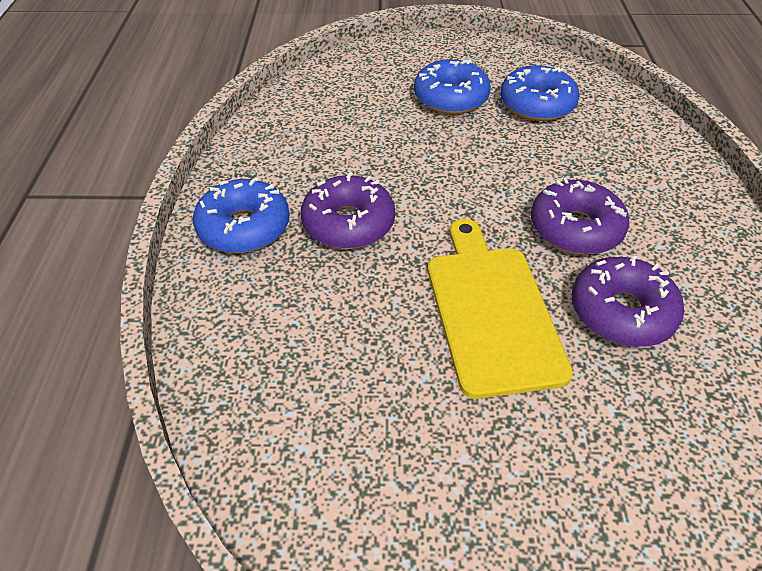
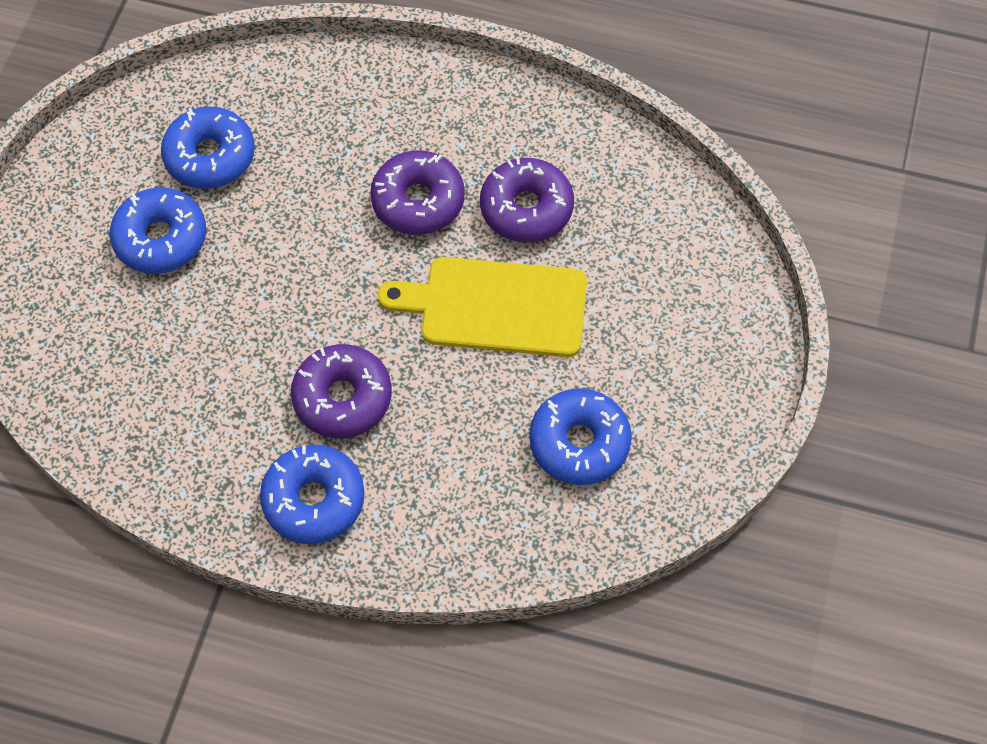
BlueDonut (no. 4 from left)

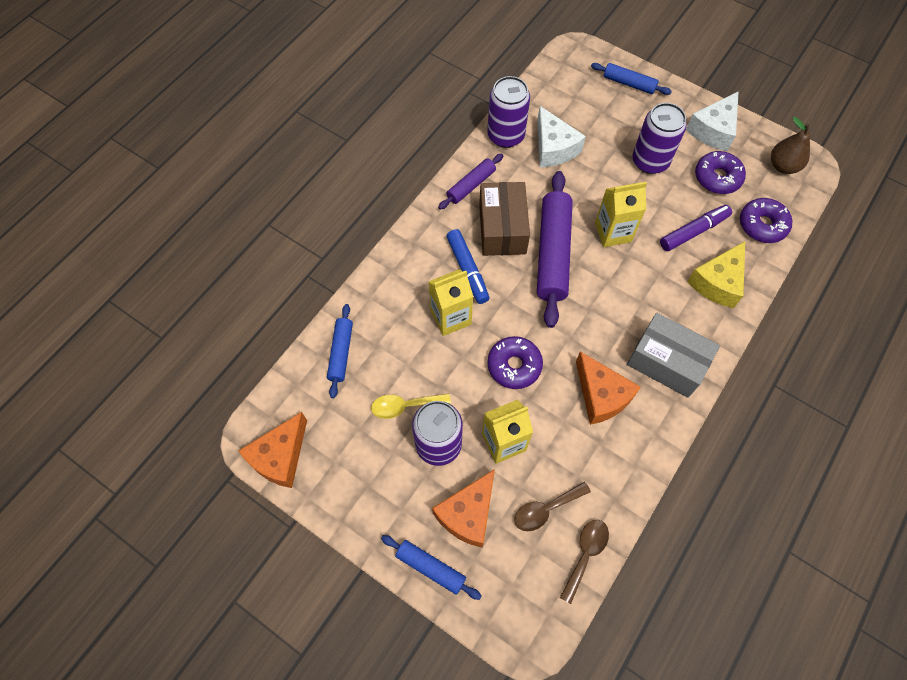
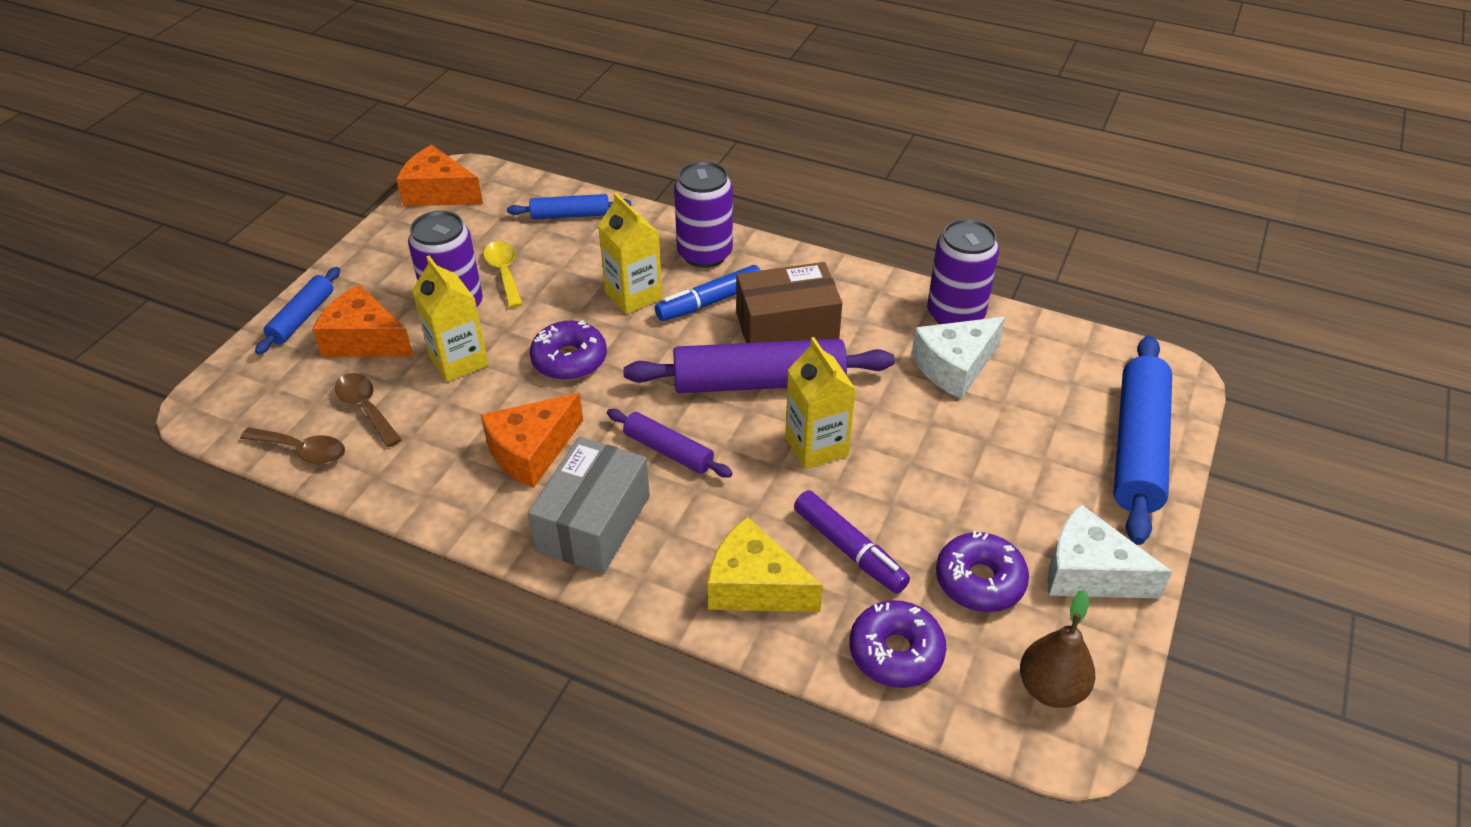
PurpleRollingPin (no. 1 from left); PurpleCan (no. 2 from left); BlueRollingPin (no. 3 from left)

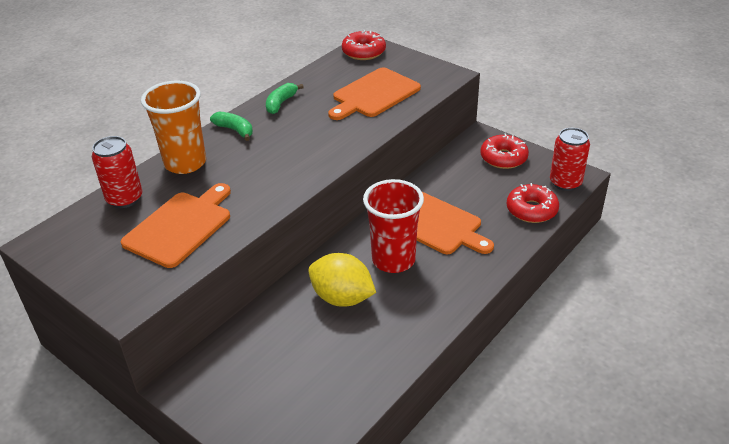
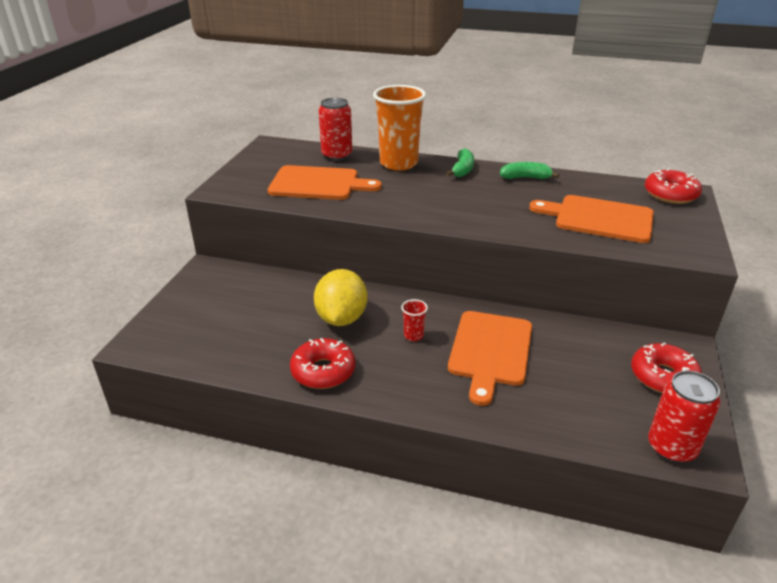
RedDonut (no. 1 from left); RedCup

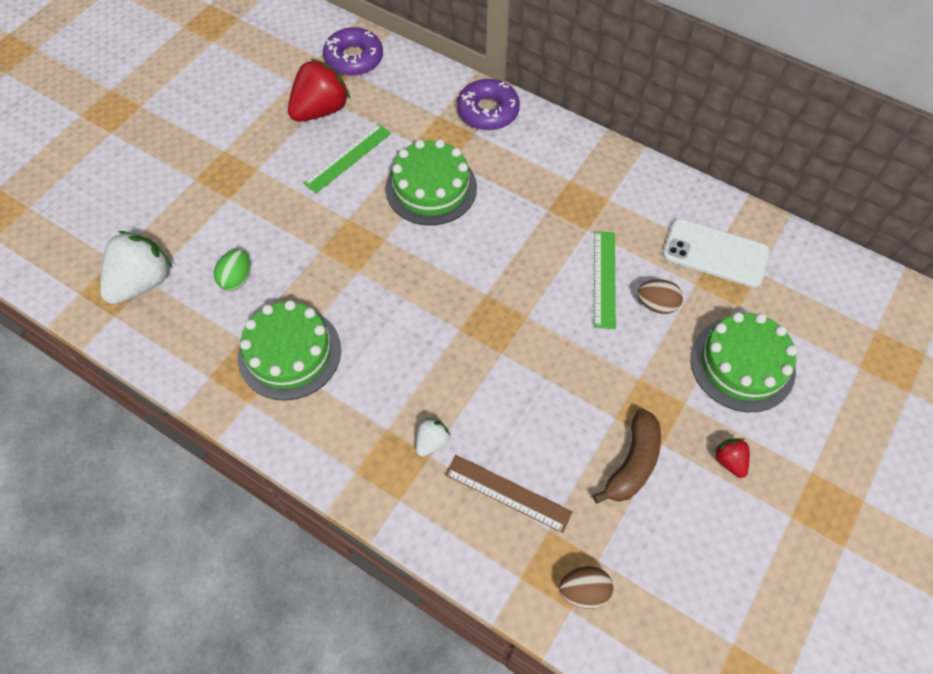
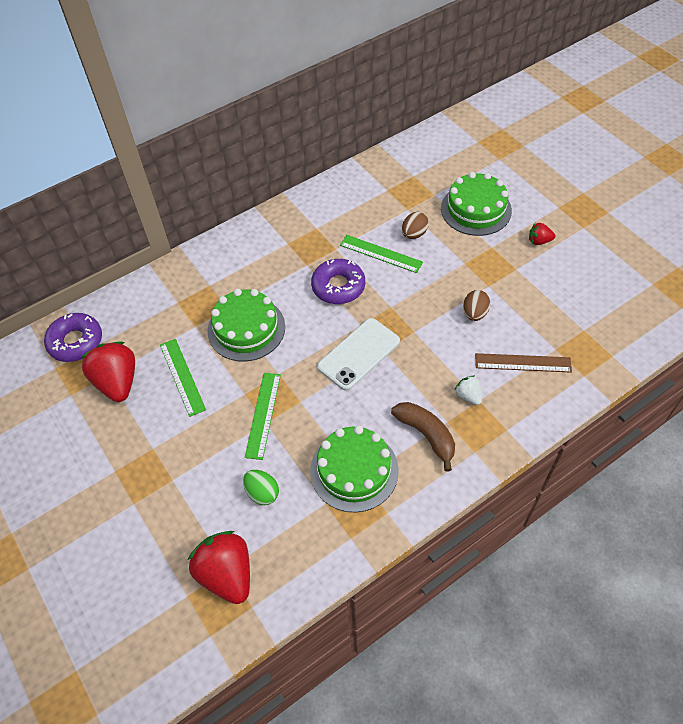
GreenRuler (no. 2 from left); PurpleDonut (no. 2 from left); BrownEgg (no. 2 from left); BrownBanana; WhitePhone; RedStrawberry (no. 2 from left); BrownRuler

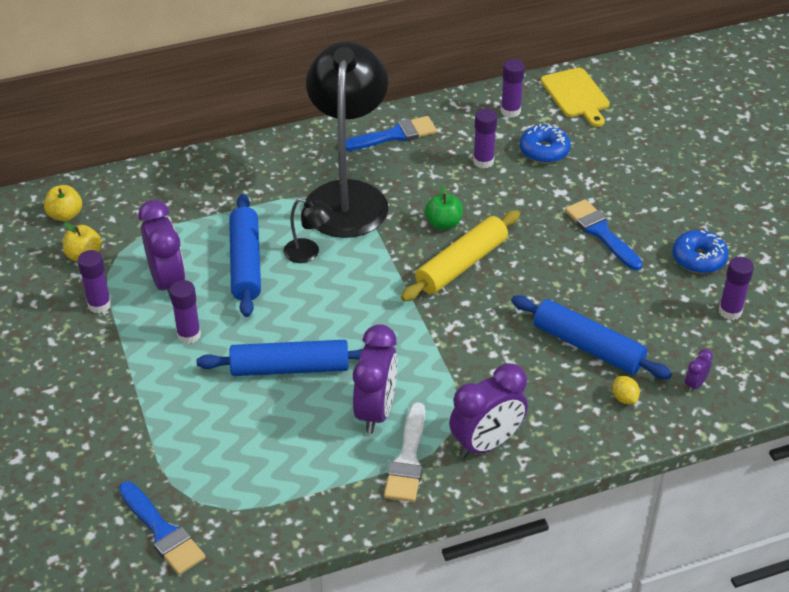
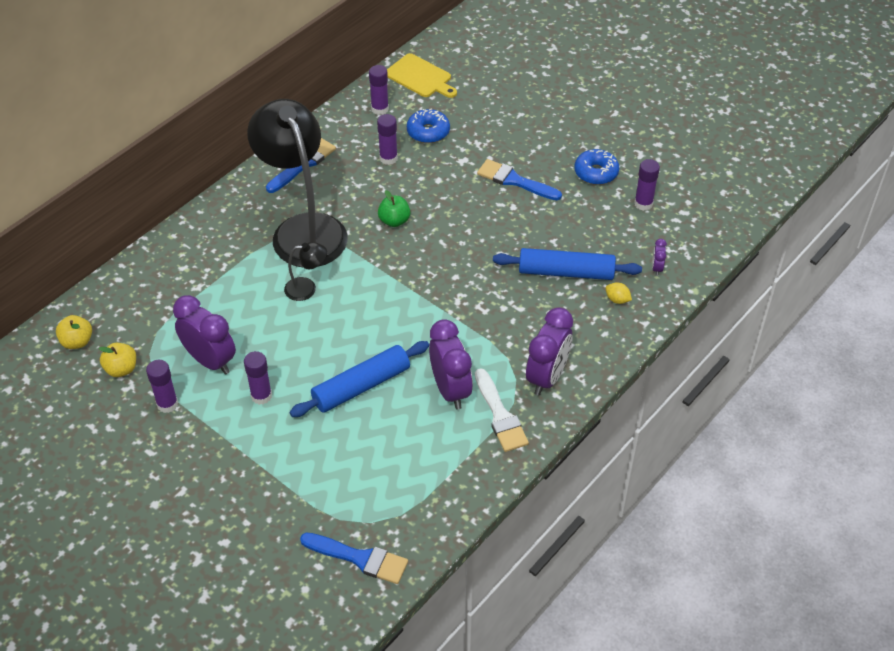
BlueRollingPin (no. 1 from left in the first image); YellowRollingPin

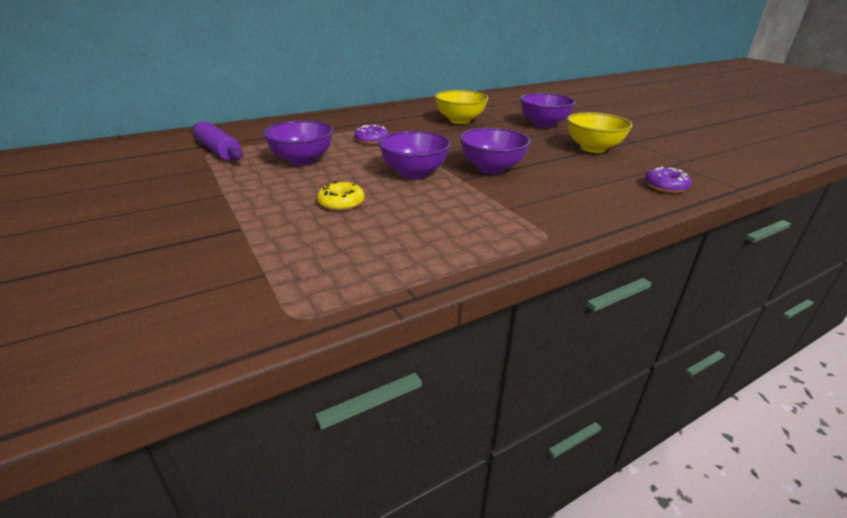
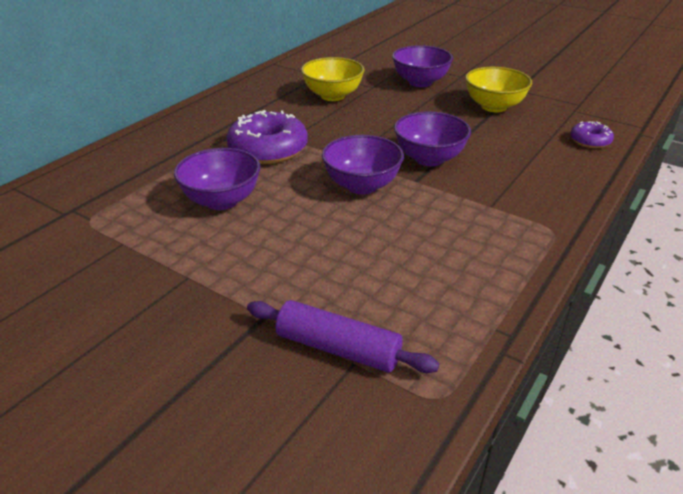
YellowDonut; PurpleRollingPin; PurpleDonut (no. 1 from left)

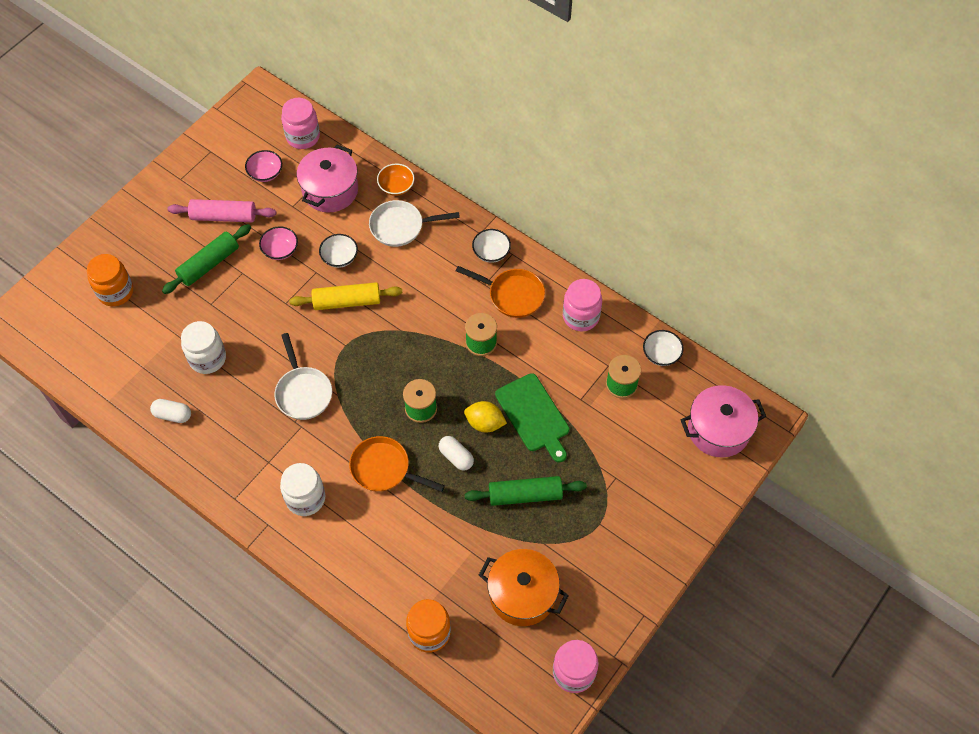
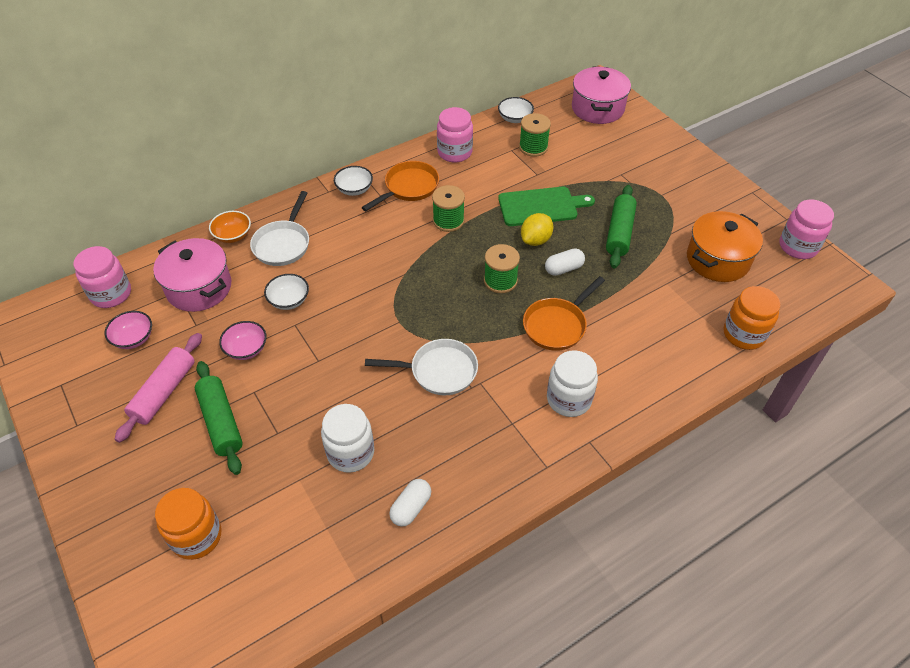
YellowRollingPin

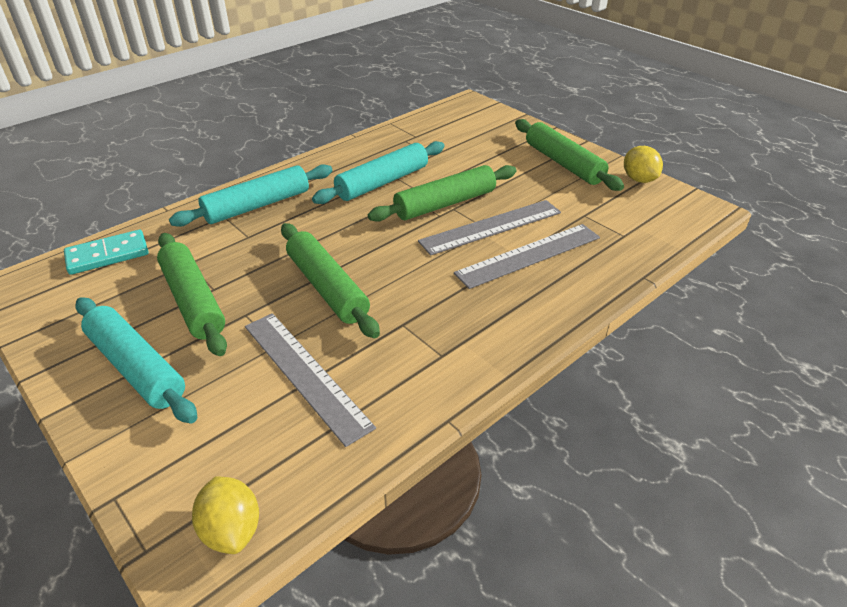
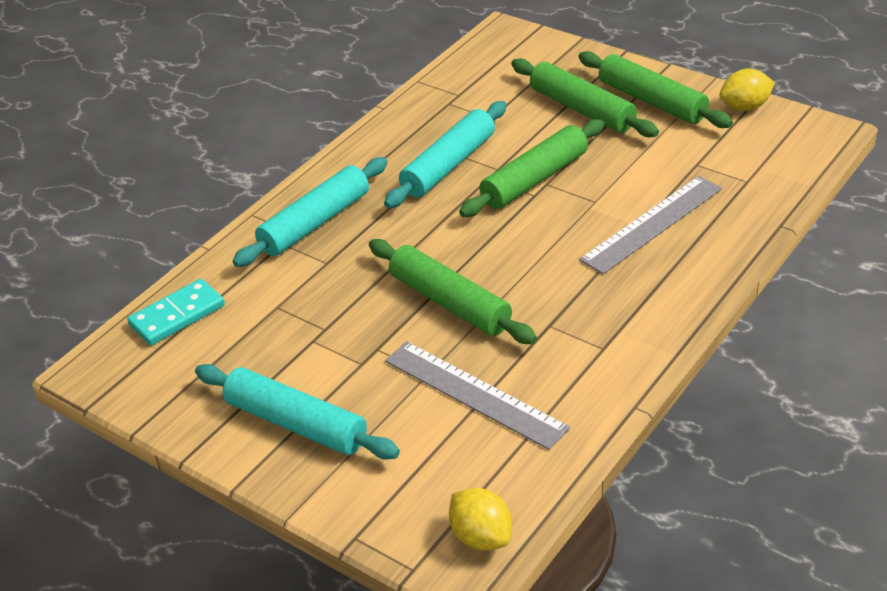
GreyRuler (no. 2 from left in the first image); GreenRollingPin (no. 3 from left); YellowLemon (no. 2 from left)

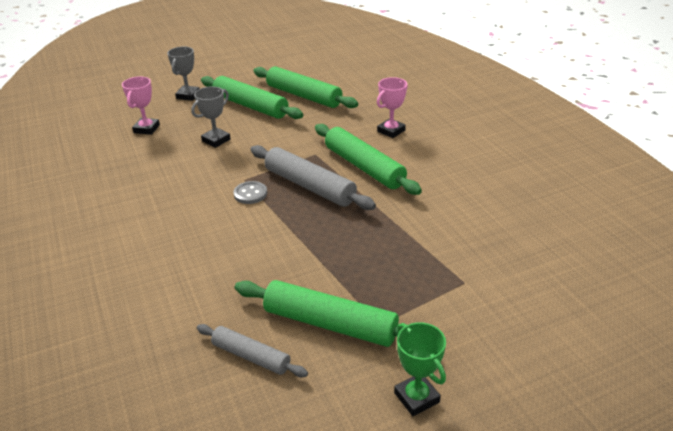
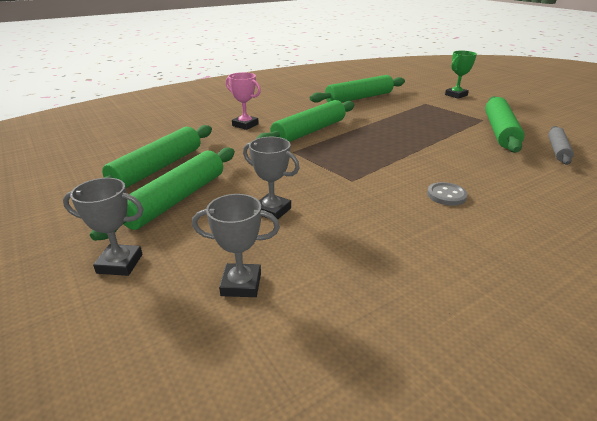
GreyRollingPin (no. 2 from left in the first image); GreenRollingPin (no. 4 from left); GreyButton; GreenTrophy; GreyTrophy (no. 2 from left)

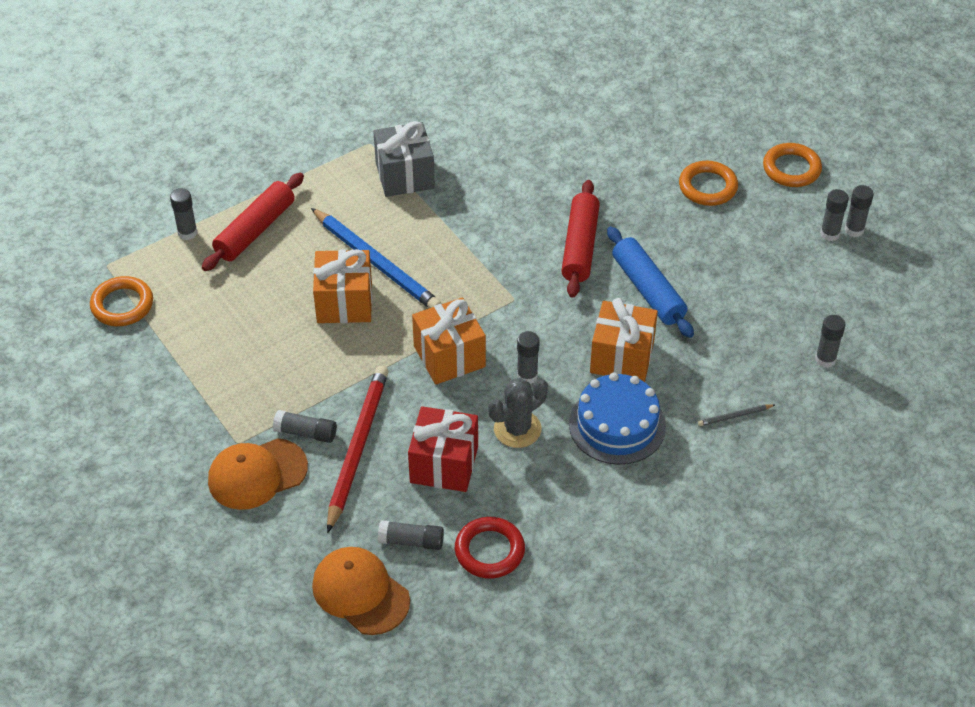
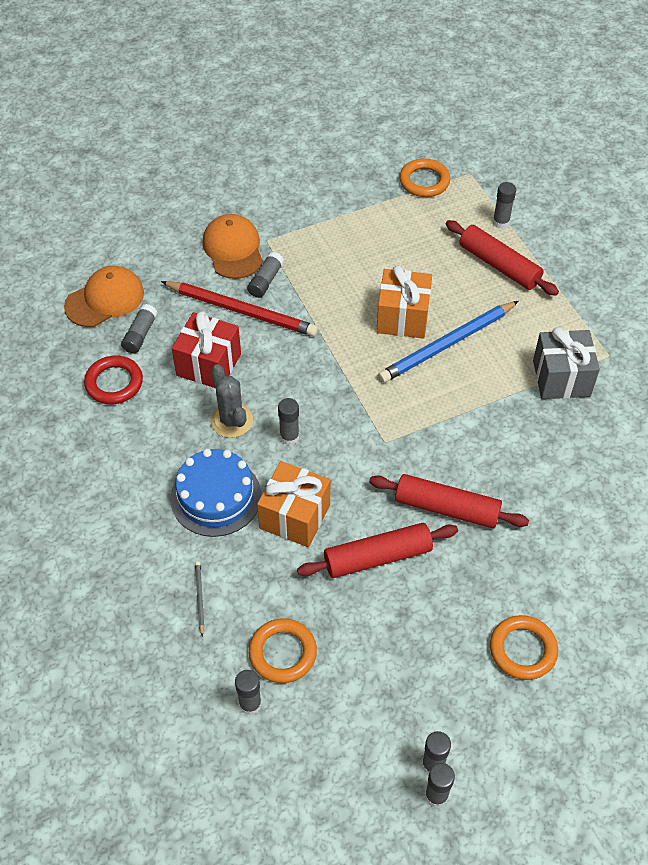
OrangeGift (no. 2 from left in the first image); OrangeRing (no. 1 from left); RedRollingPin (no. 1 from left)

